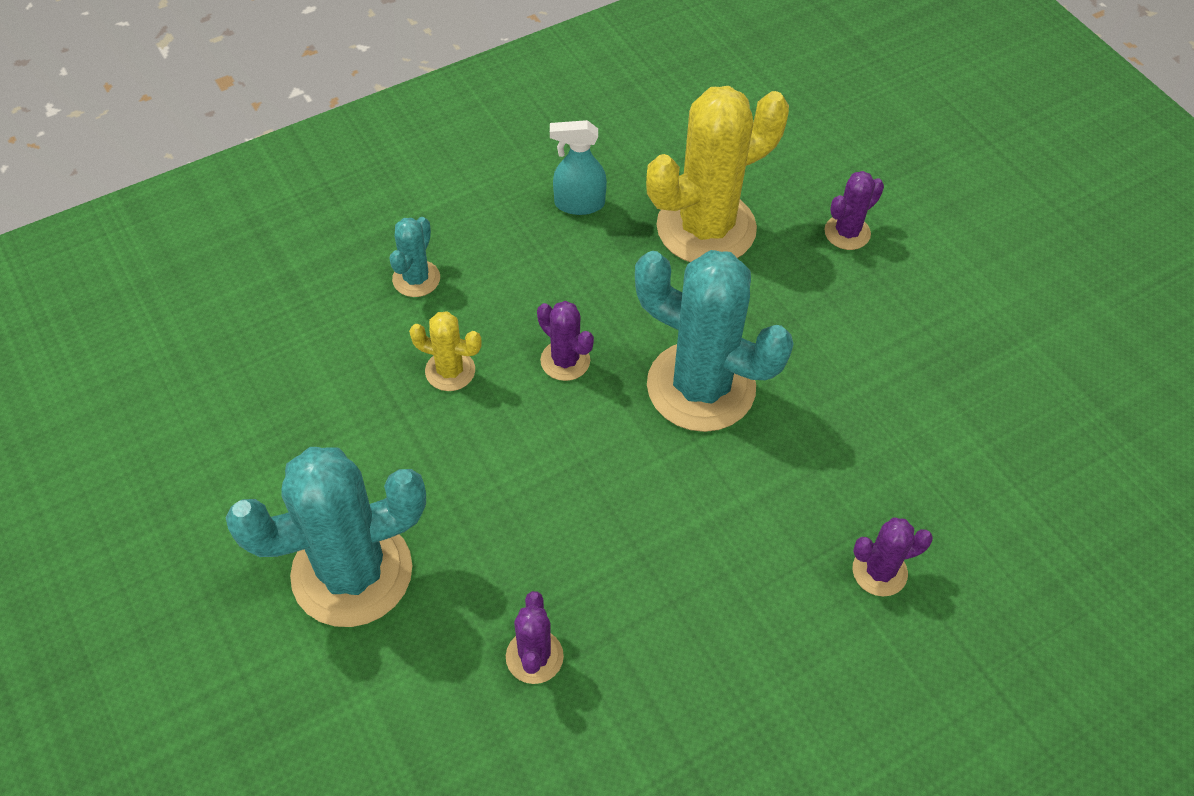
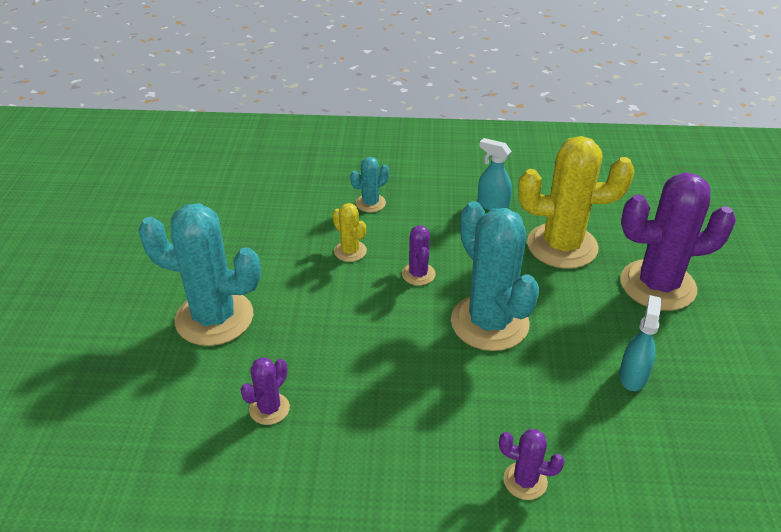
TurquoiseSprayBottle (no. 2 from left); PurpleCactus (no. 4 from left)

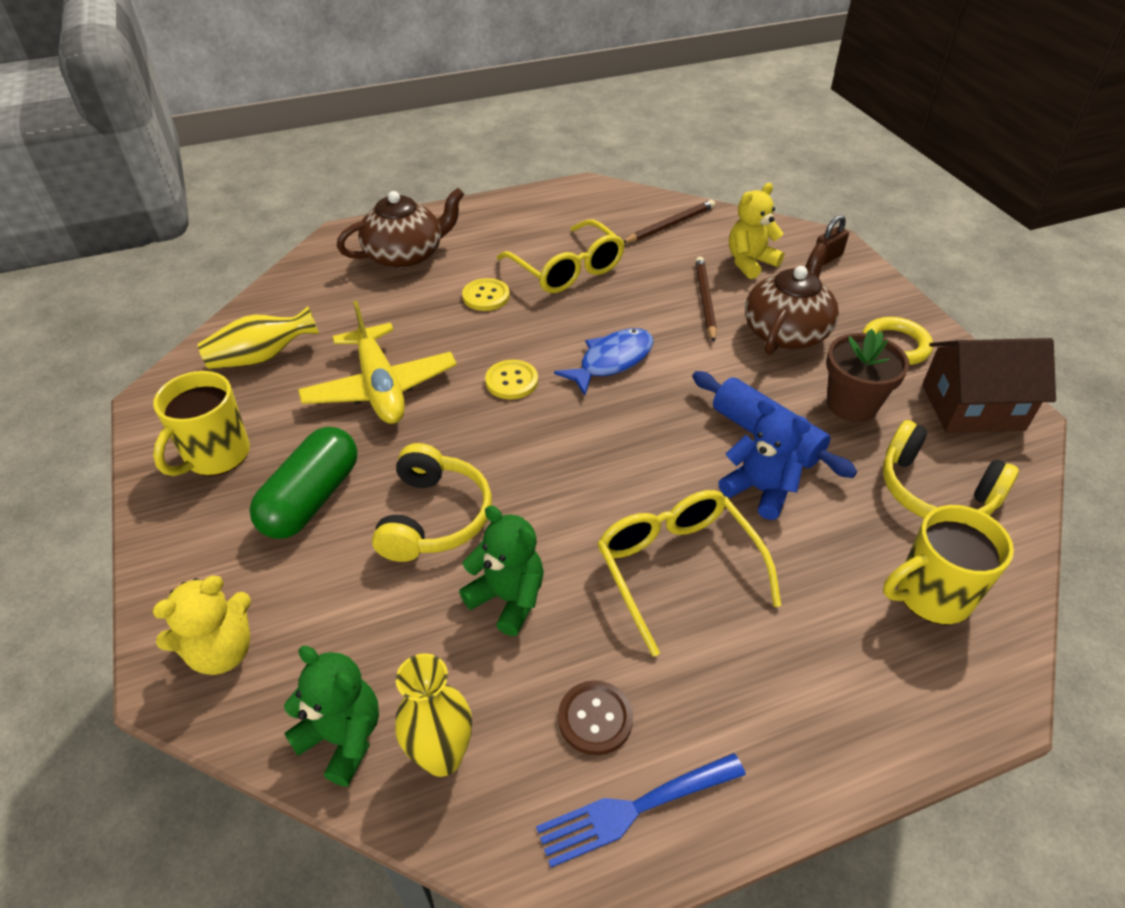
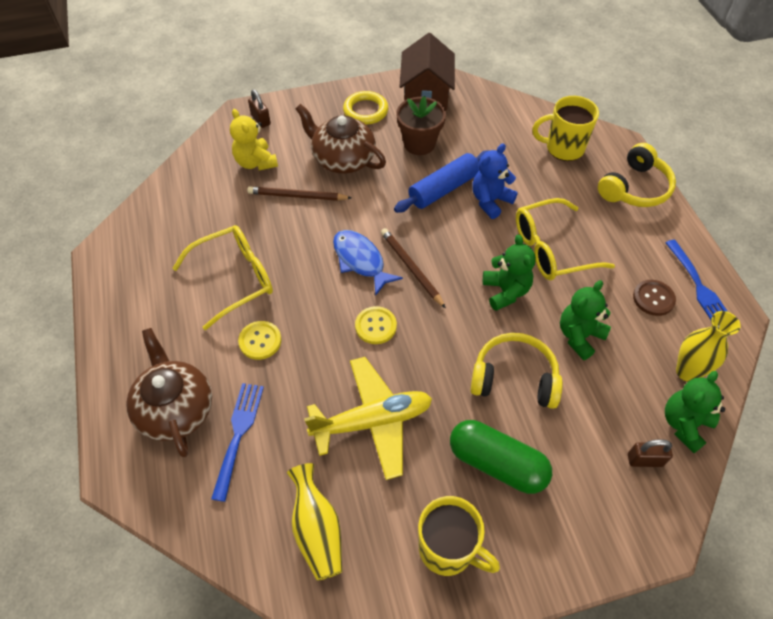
YellowTeddyBear (no. 1 from left in the first image); BlueFork (no. 1 from left); GreenTeddyBear (no. 1 from left); BrownPadlock (no. 2 from left); BrownPencil (no. 2 from left); YellowHeadphones (no. 2 from left); YellowMug (no. 2 from left)

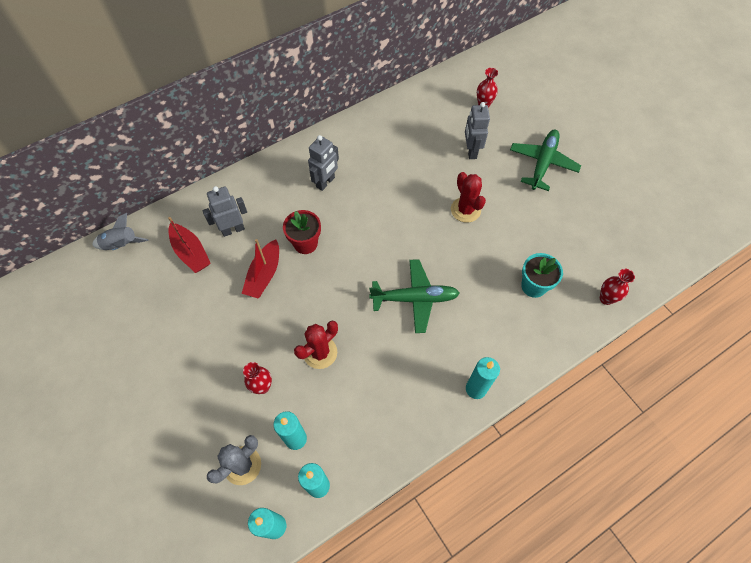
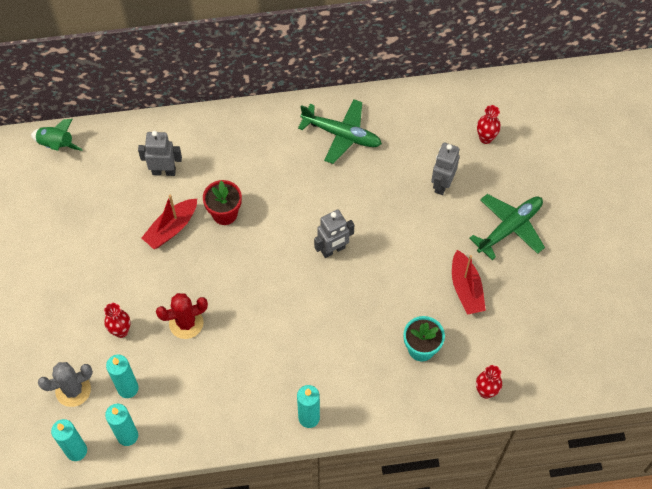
RedCactus (no. 2 from left in the first image); RedBoat (no. 2 from left); GreyRobot (no. 2 from left); GreenPlane (no. 1 from left); GreenRocket

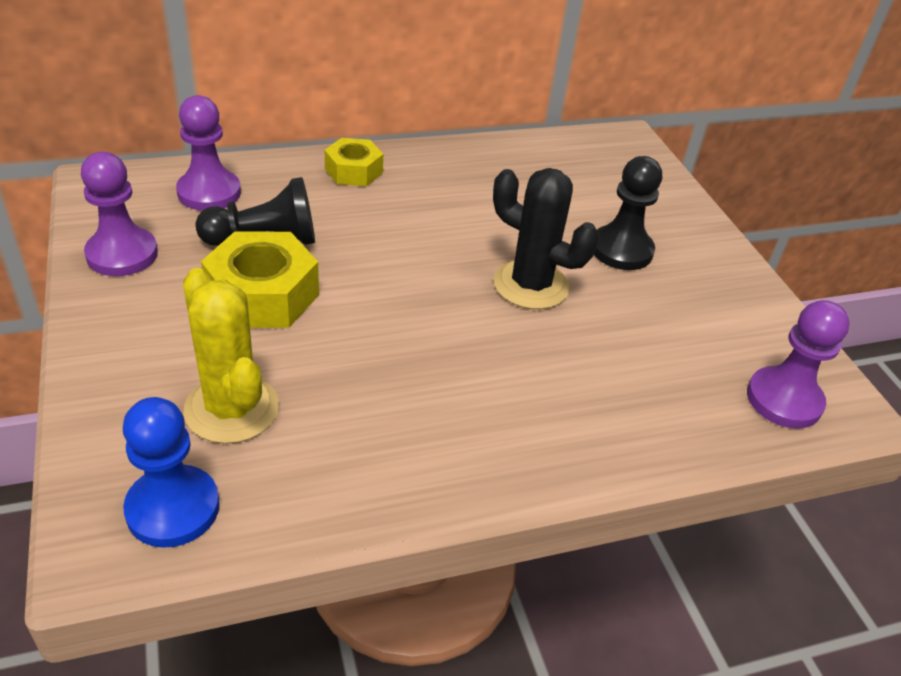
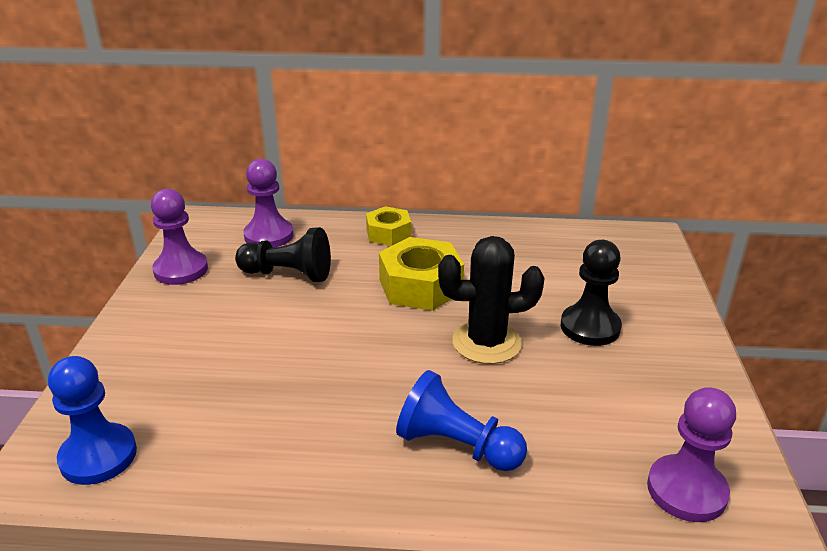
YellowCactus; BluePawn (no. 2 from left); YellowNut (no. 2 from left); BlackCactus

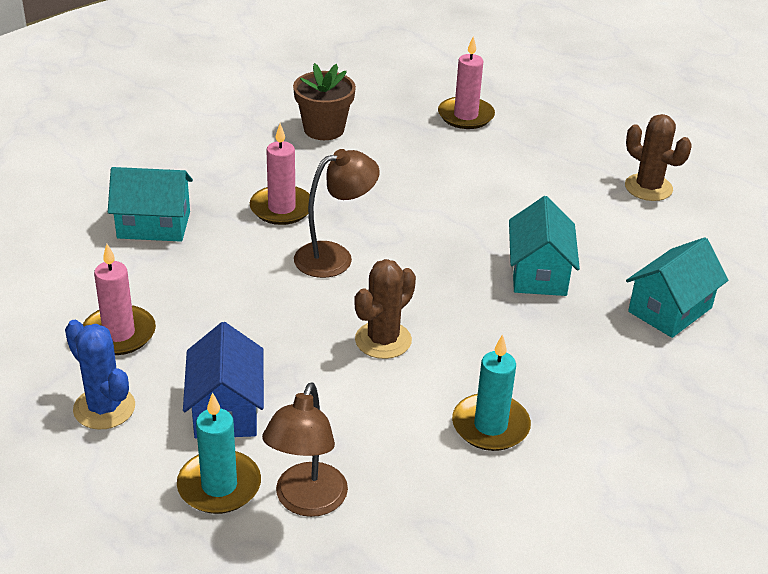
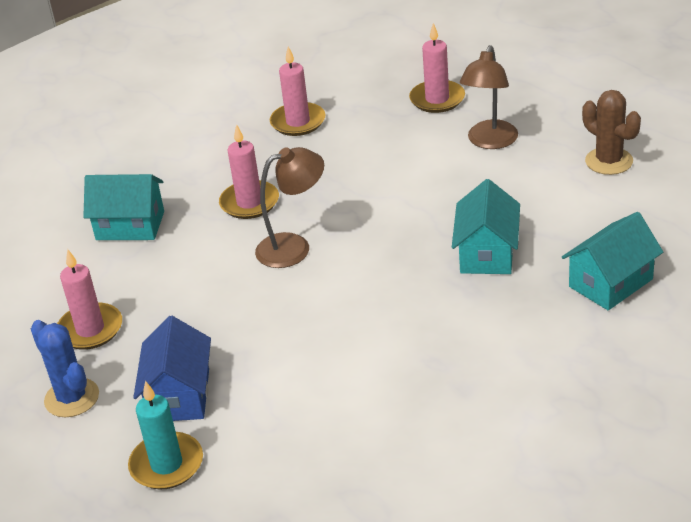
BrownCactus (no. 1 from left in the first image); TurquoiseCandle (no. 2 from left in the first image); BrownLamp (no. 2 from left); PinkCandle (no. 3 from left)

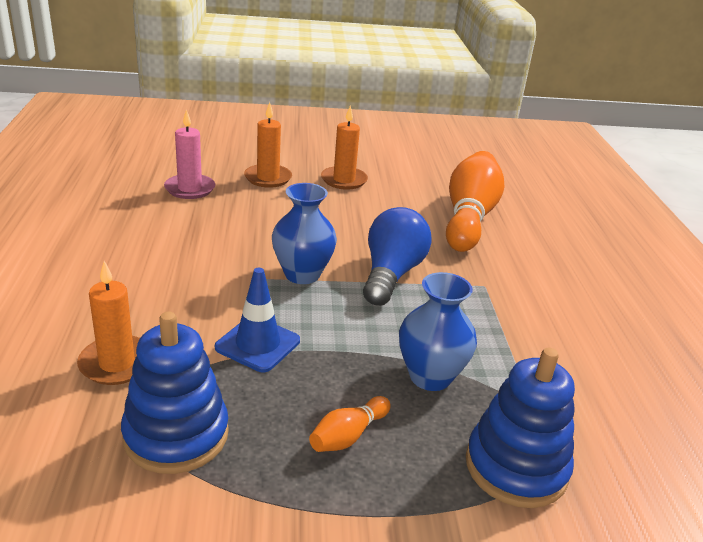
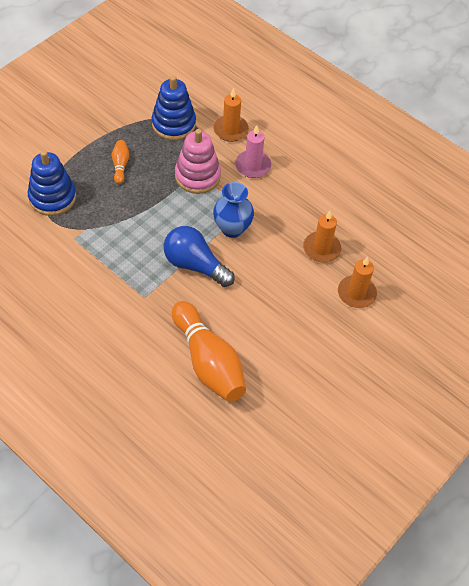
BlueVase (no. 2 from left in the first image); PinkCandle; OrangeCandle (no. 2 from left); PinkStackingToy; BlueLightBulb

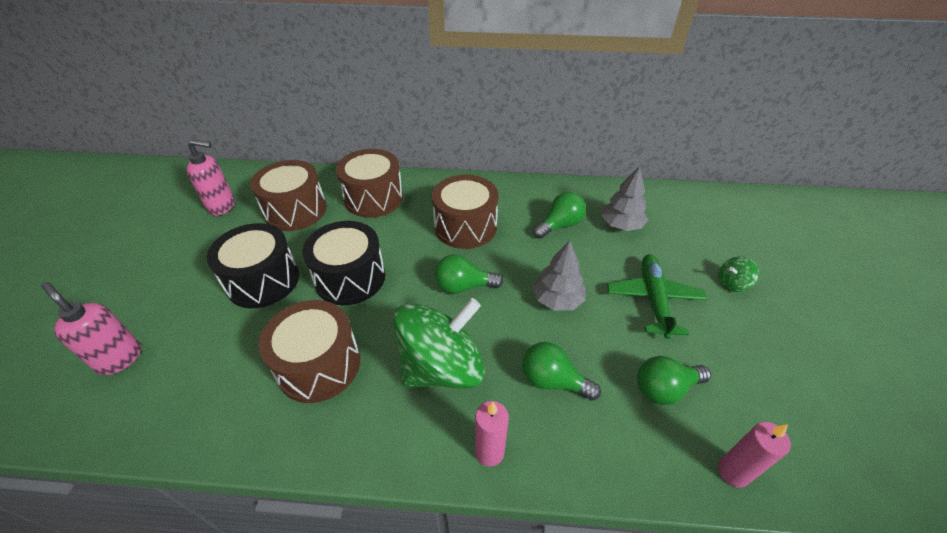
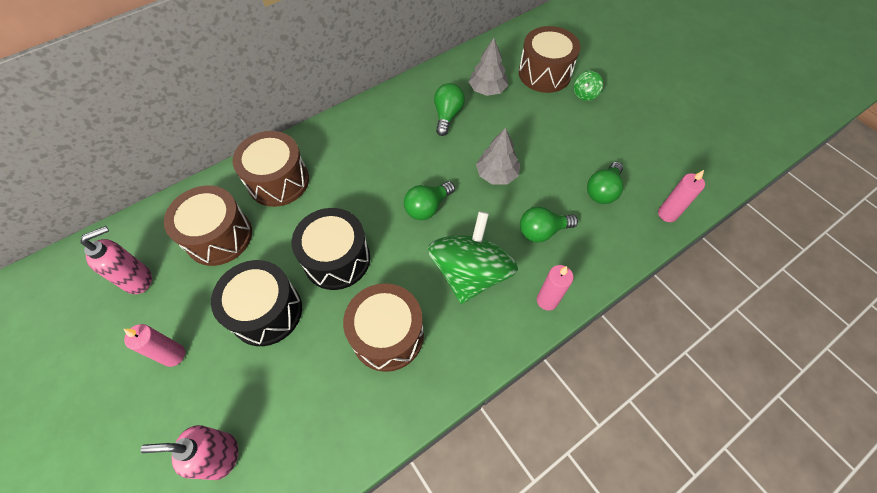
GreenPlane; PinkCandle (no. 1 from left); BrownDrum (no. 4 from left)

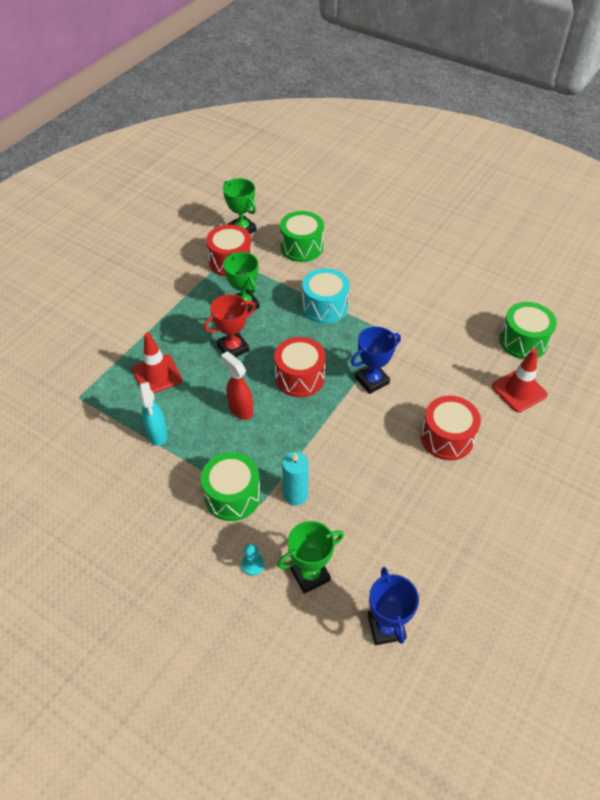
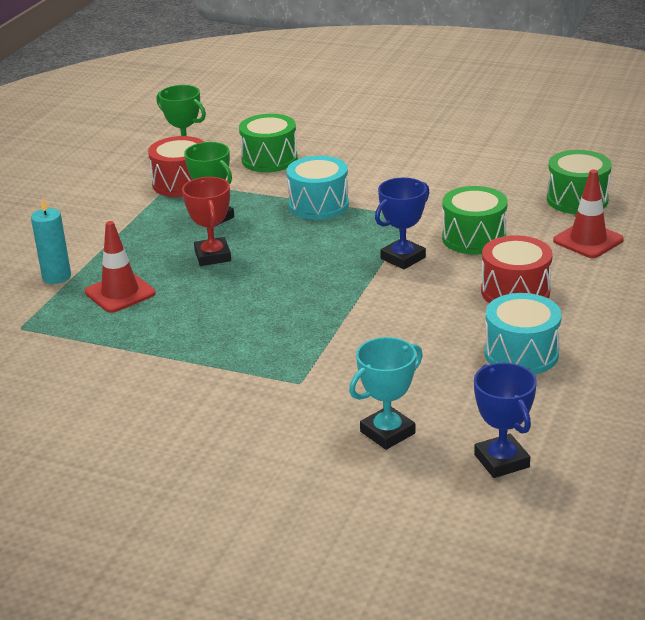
TurquoiseSprayBottle; RedSprayBottle; TurquoisePawn; RedDrum (no. 2 from left in the first image); TurquoiseDrum (no. 2 from left); GreenDrum (no. 2 from left); TurquoiseCandle; TurquoiseTrophy; RedTrophy

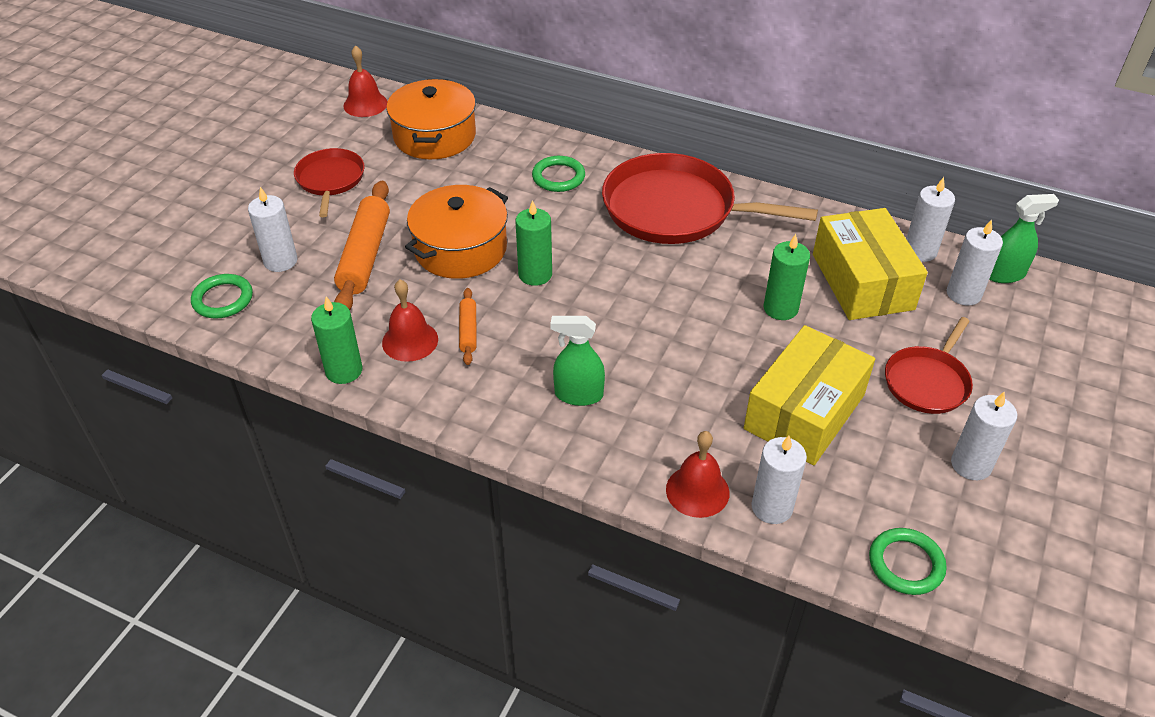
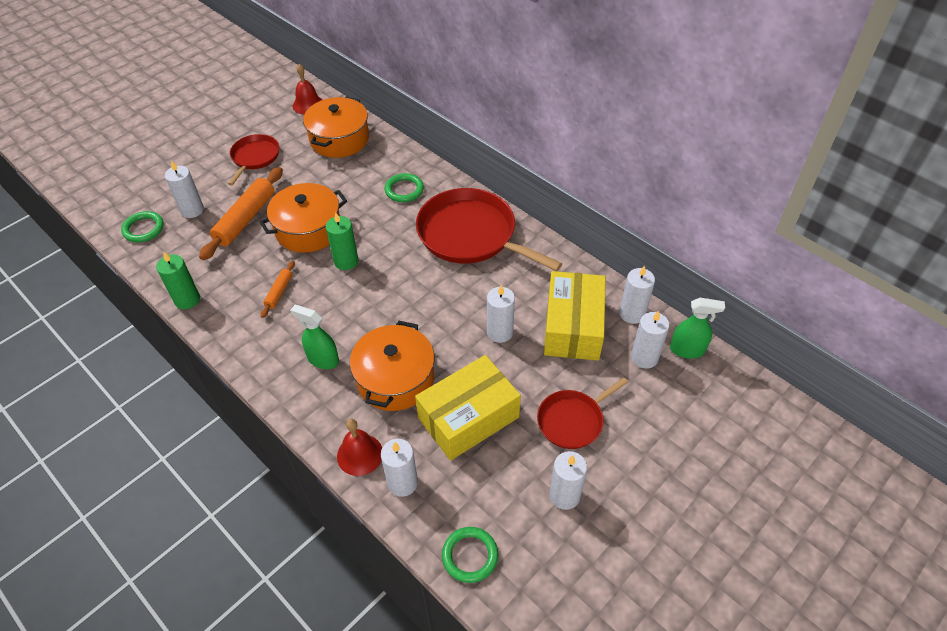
RedBell (no. 2 from left in the first image); OrangePot (no. 3 from left); WhiteCandle (no. 3 from left)

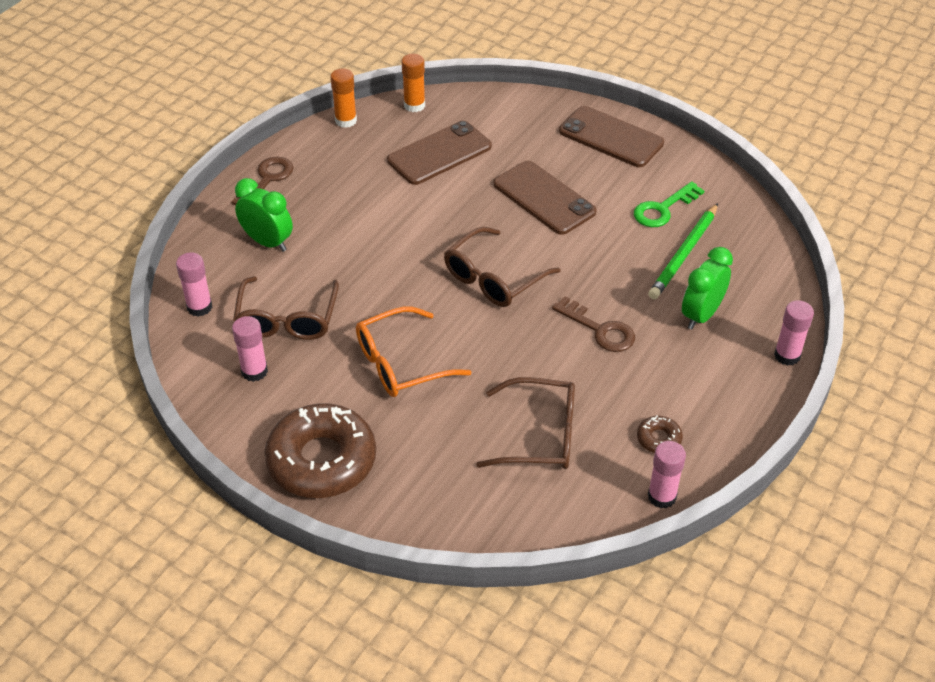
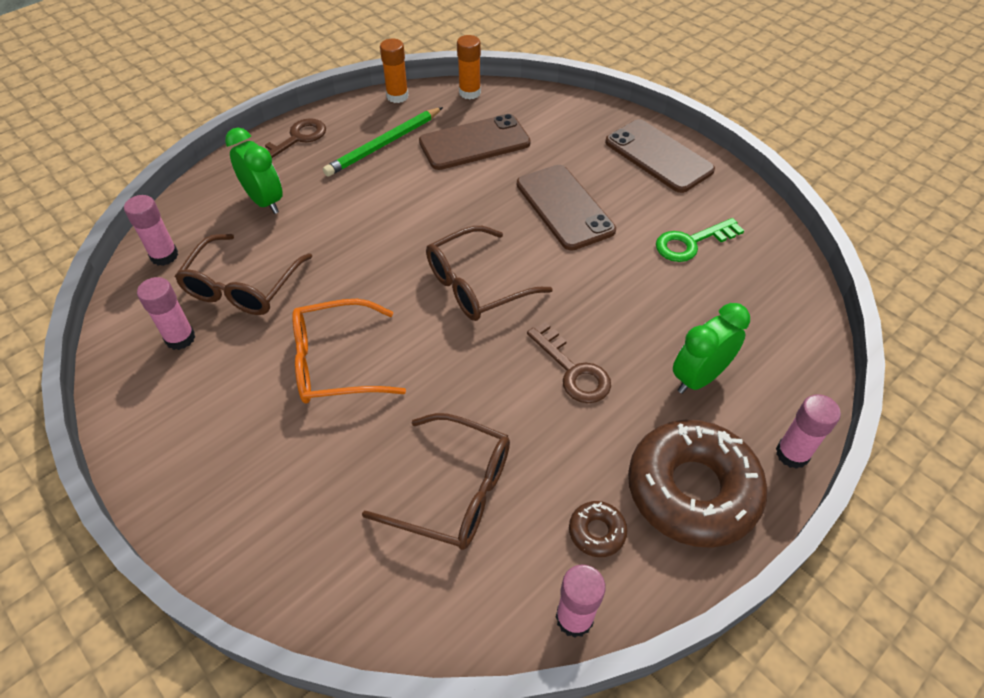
BrownDonut (no. 2 from left); GreenPencil

